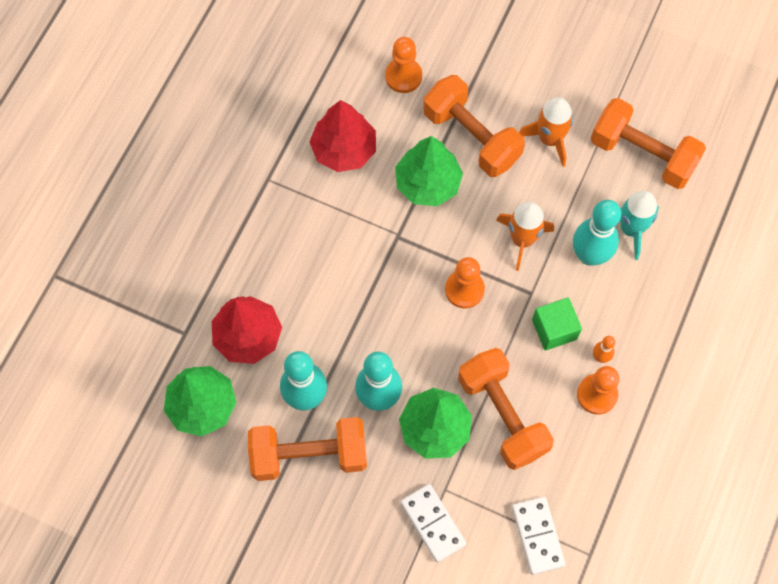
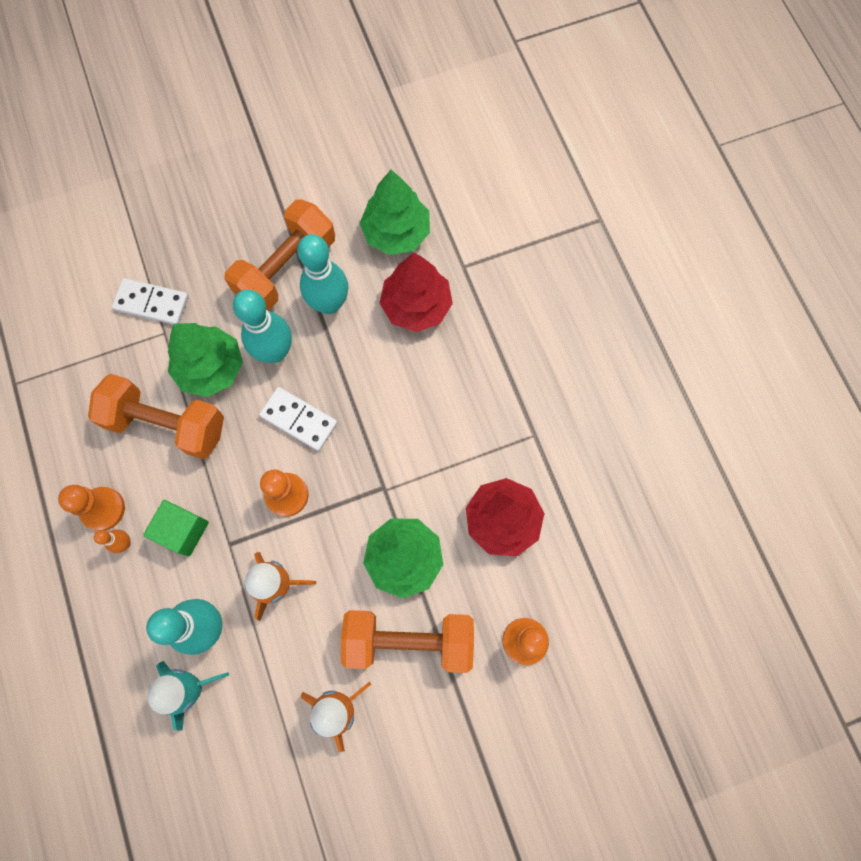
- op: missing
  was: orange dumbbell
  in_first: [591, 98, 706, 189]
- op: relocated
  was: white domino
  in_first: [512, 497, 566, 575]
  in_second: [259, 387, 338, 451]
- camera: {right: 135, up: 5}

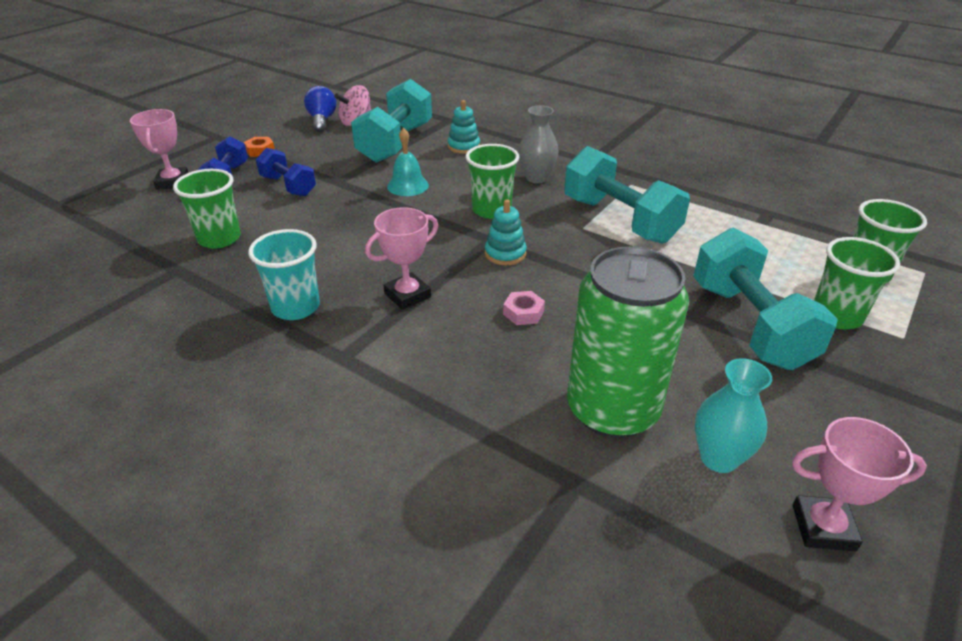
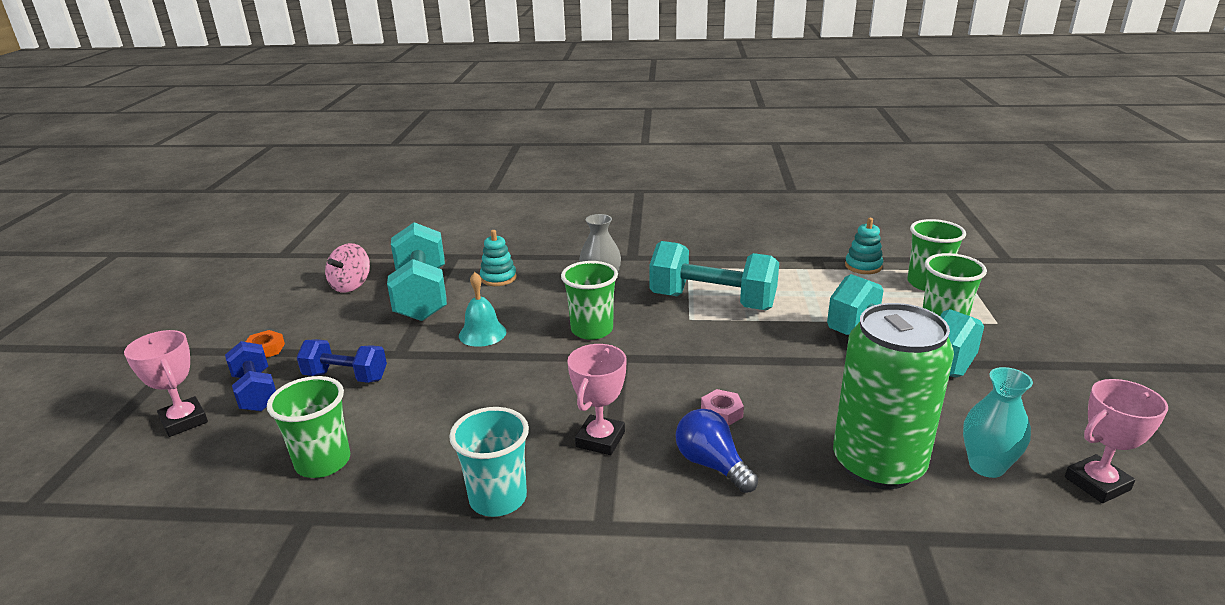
- op: relocated
  was: blue light bulb
  in_first: [304, 86, 336, 132]
  in_second: [676, 409, 758, 493]
- op: relocated
  was: turquoise stacking toy
  in_first: [485, 199, 527, 265]
  in_second: [845, 218, 883, 274]
- camera: {right: -30, up: -10}

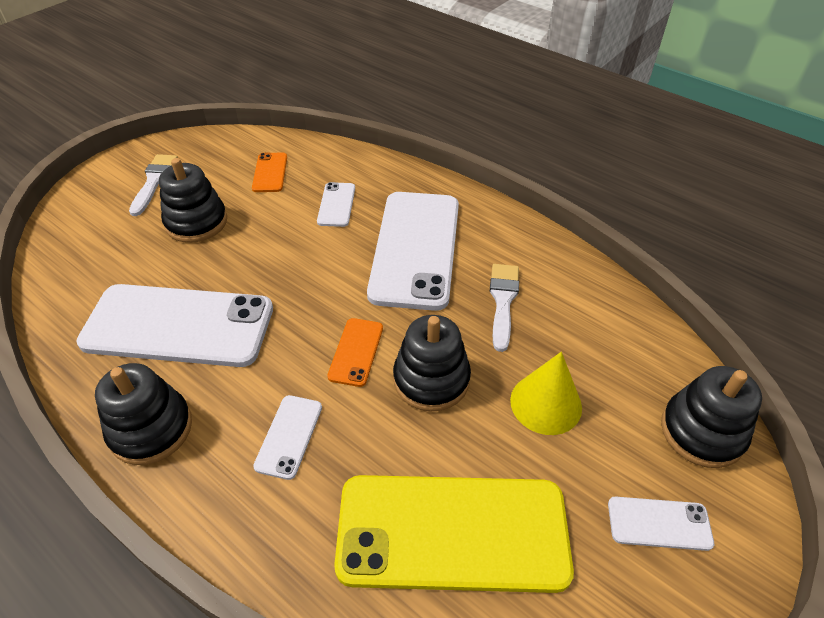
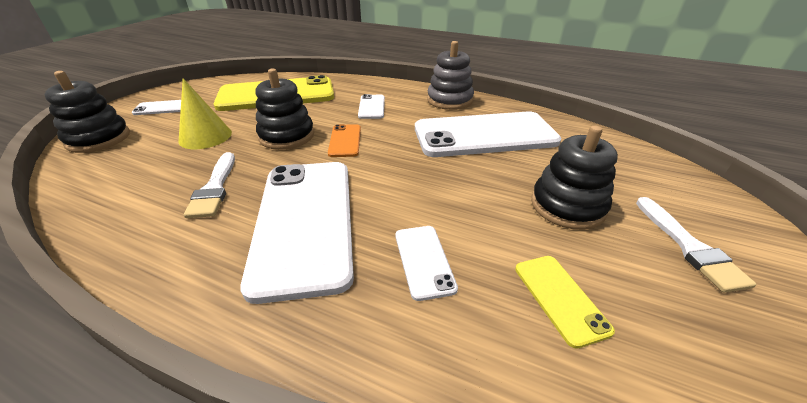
- op: colour
  was: orange phone
  now: yellow phone
  in_first: [252, 152, 287, 192]
  in_second: [515, 256, 615, 349]
- op: colour
  was: black stacking toy
  now: grey stacking toy
  in_first: [95, 363, 192, 465]
  in_second: [427, 41, 474, 110]
- camera: {right: 165, up: -10}

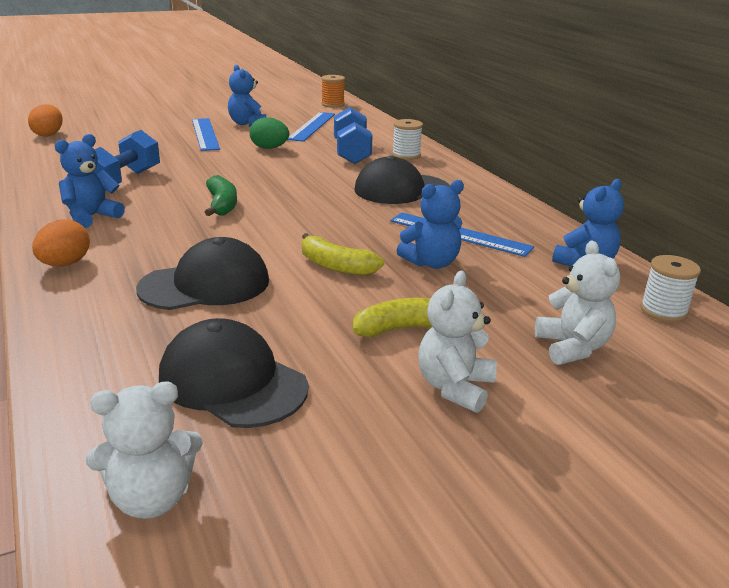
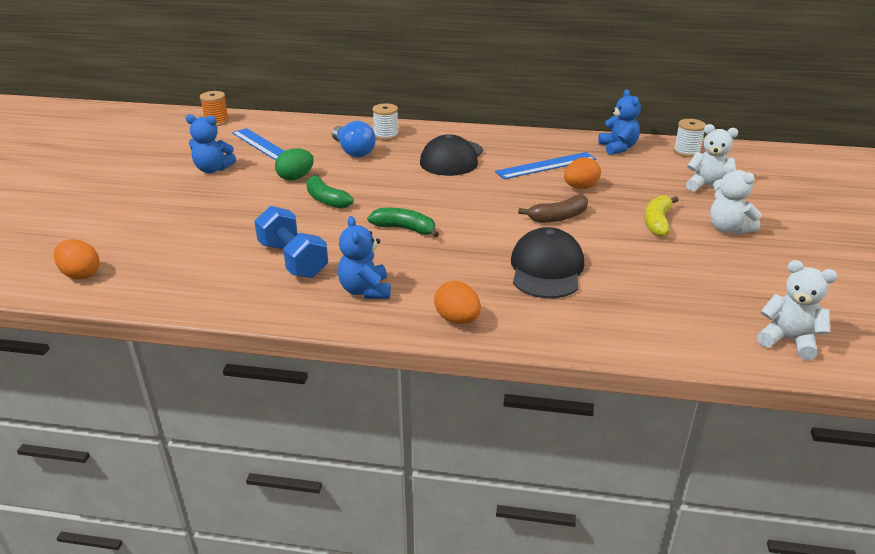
- op: exchanged
  was: blue dumbbell
  now: blue light bulb
  in_first: [334, 107, 373, 164]
  in_second: [332, 121, 376, 157]
- op: missing
  was: blue ruler
  in_first: [192, 118, 220, 151]
- op: exchanged
  was: blue teddy bear
  now: orange egg
  in_first: [397, 180, 464, 269]
  in_second: [564, 157, 601, 189]
- op: colour
  was: yellow banana
  now: brown banana
  in_first: [302, 233, 384, 276]
  in_second: [518, 195, 588, 223]
- op: missing
  was: black cap
  in_first: [159, 318, 308, 428]
- op: spun
  was: white teddy bear
  in_first: [86, 382, 203, 519]
  in_second: [757, 260, 837, 360]
  clockwise: -75
- op: appeared
  now: green banana
  in_second: [306, 173, 354, 209]
- camera: {right: -55, up: 5}

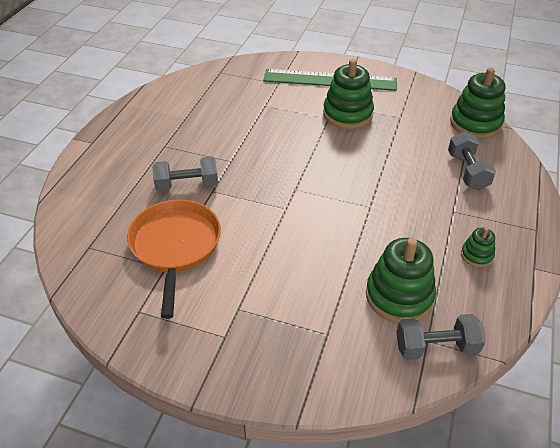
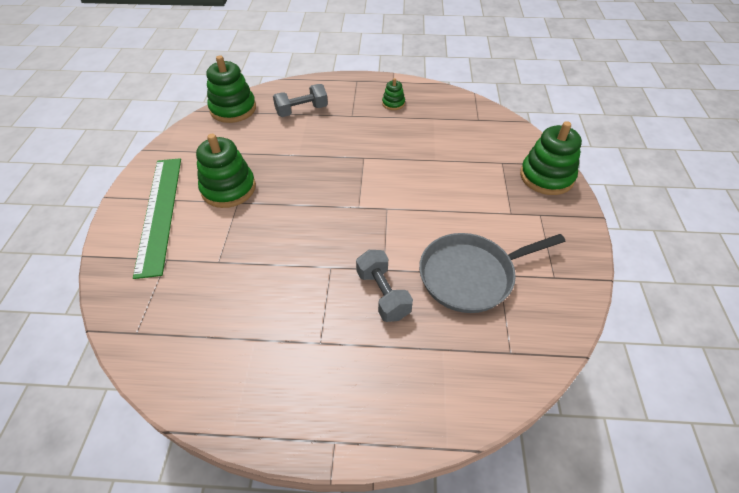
- op: colour
  was: orange pan
  now: grey pan
  in_first: [127, 200, 221, 319]
  in_second: [419, 233, 565, 313]
- op: relocated
  was: green stacking toy
  in_first: [366, 238, 436, 323]
  in_second: [520, 121, 582, 195]
- op: missing
  was: grey dumbbell
  in_first: [396, 314, 486, 360]
- camera: {right: -105, up: 5}

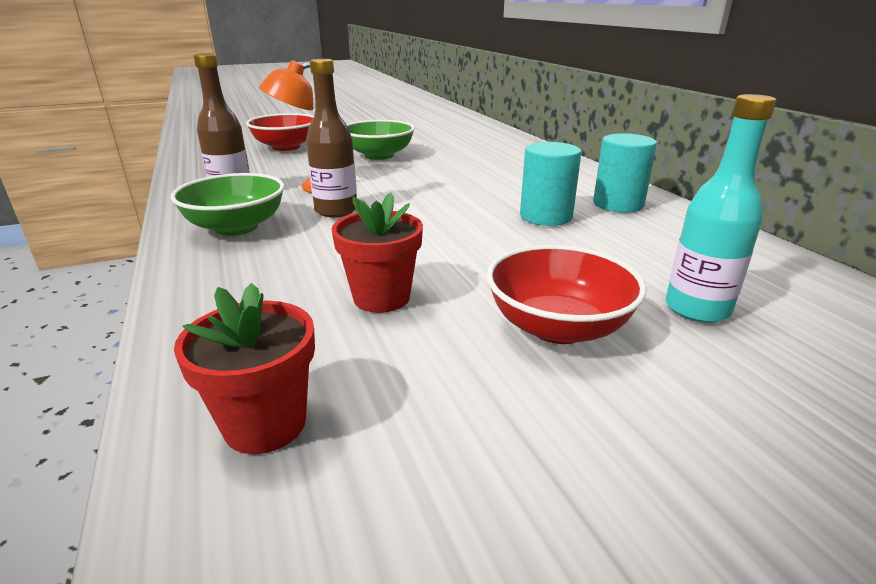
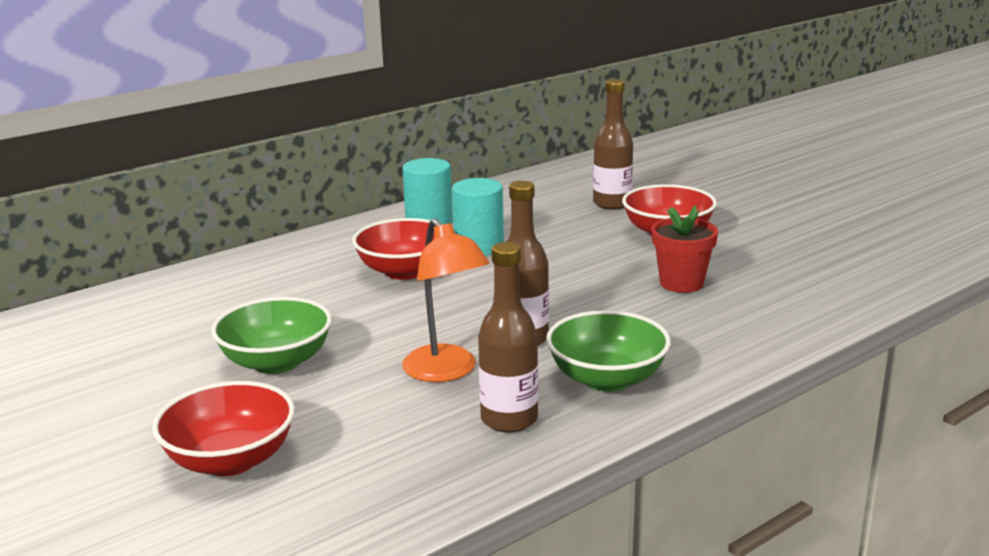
- op: colour
  was: turquoise bottle
  now: brown bottle
  in_first: [666, 94, 777, 323]
  in_second: [593, 79, 633, 210]
- op: missing
  was: red flower pot
  in_first: [174, 283, 315, 454]
- op: appeared
  now: red bowl
  in_second: [352, 218, 443, 280]
- camera: {right: -105, up: -5}

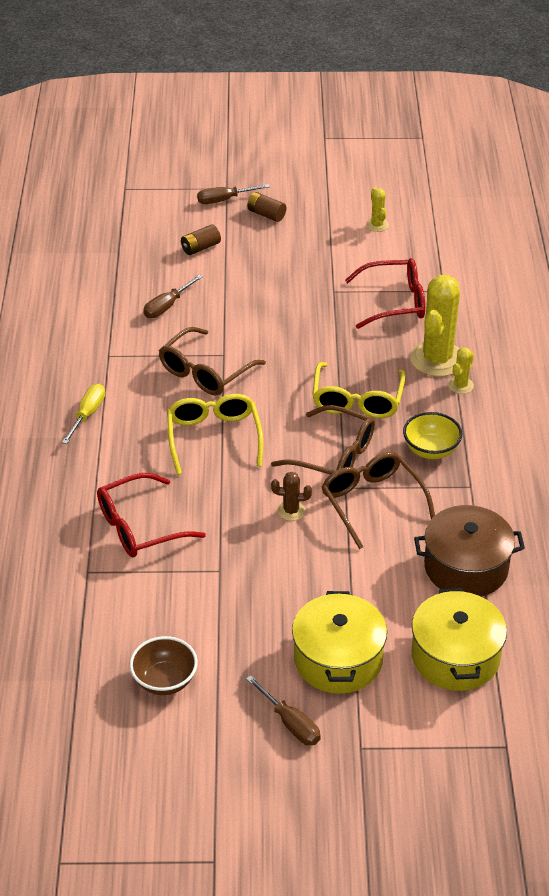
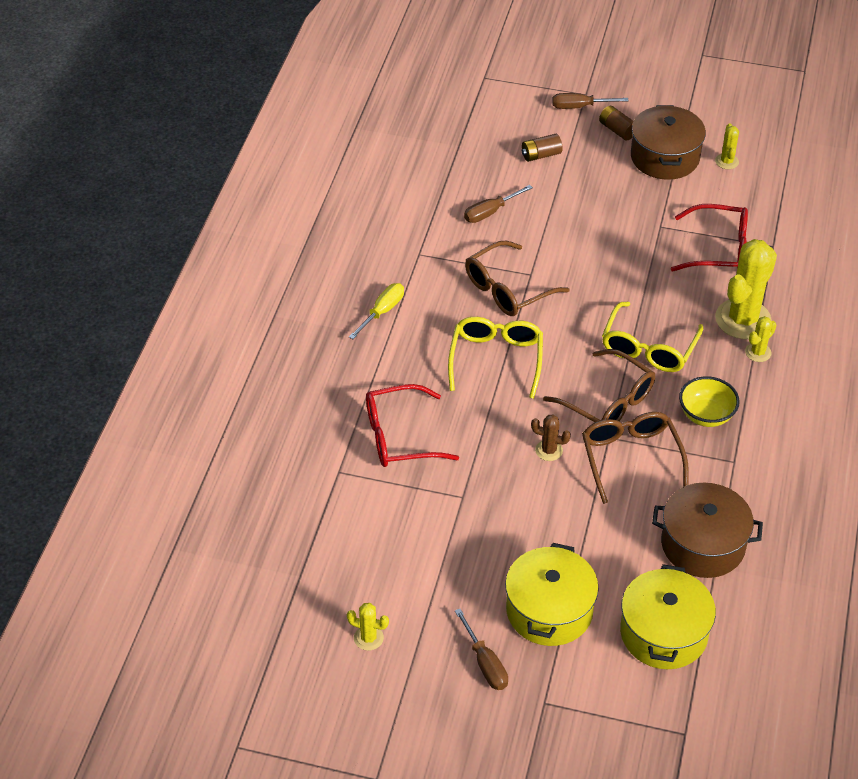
- op: missing
  was: brown bowl
  in_first: [129, 636, 198, 695]
- op: appeared
  now: brown pot
  in_second: [631, 105, 706, 180]
- op: appeared
  now: yellow cactus
  in_second: [347, 603, 389, 651]
- camera: {right: 15, up: 5}

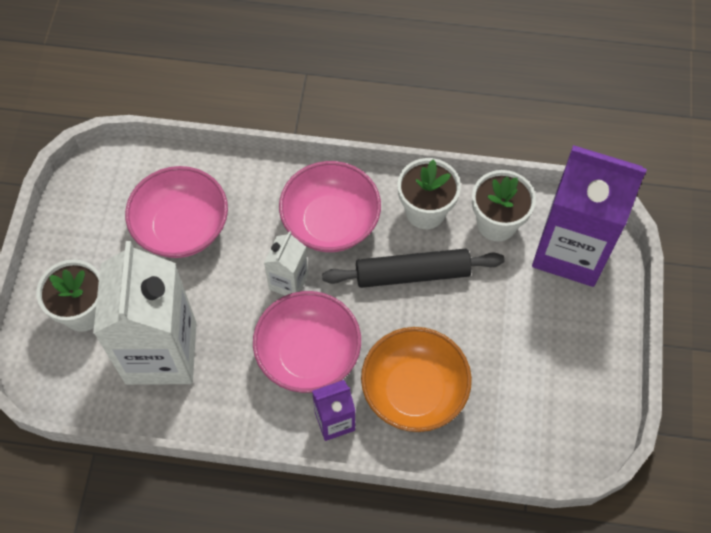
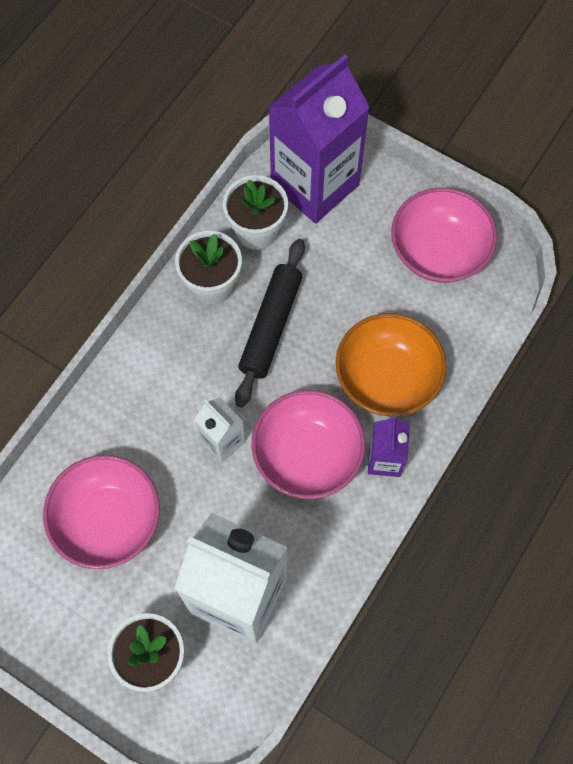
- op: relocated
  was: pink bowl
  in_first: [279, 161, 381, 252]
  in_second: [391, 187, 497, 283]
- camera: {right: -65, up: 5}

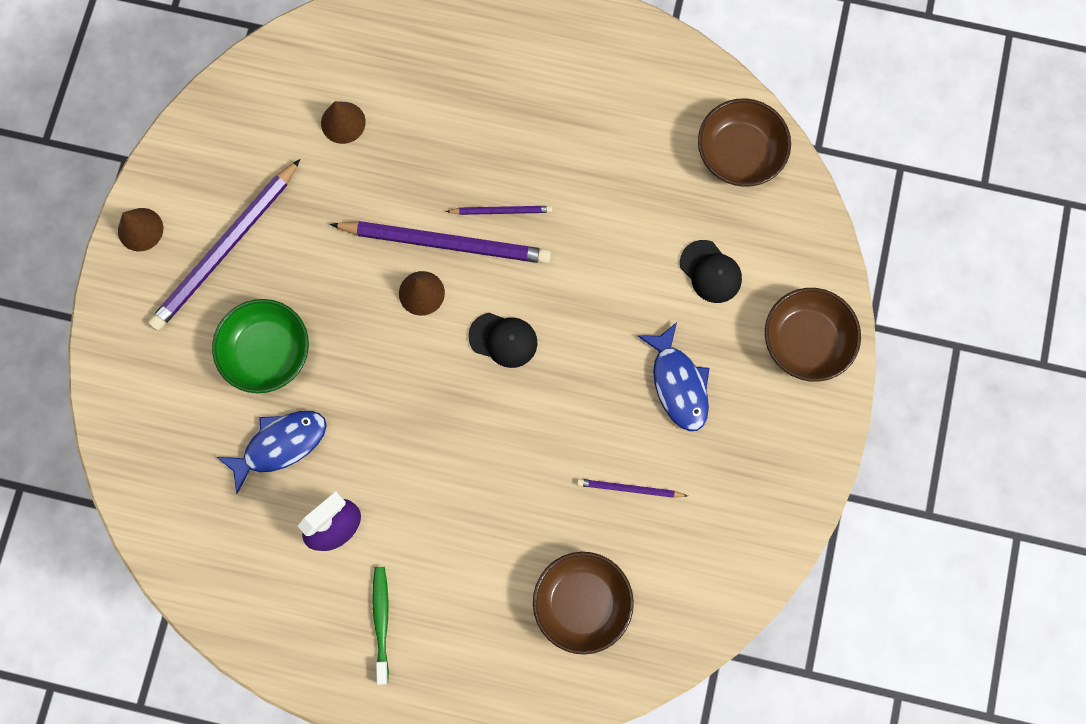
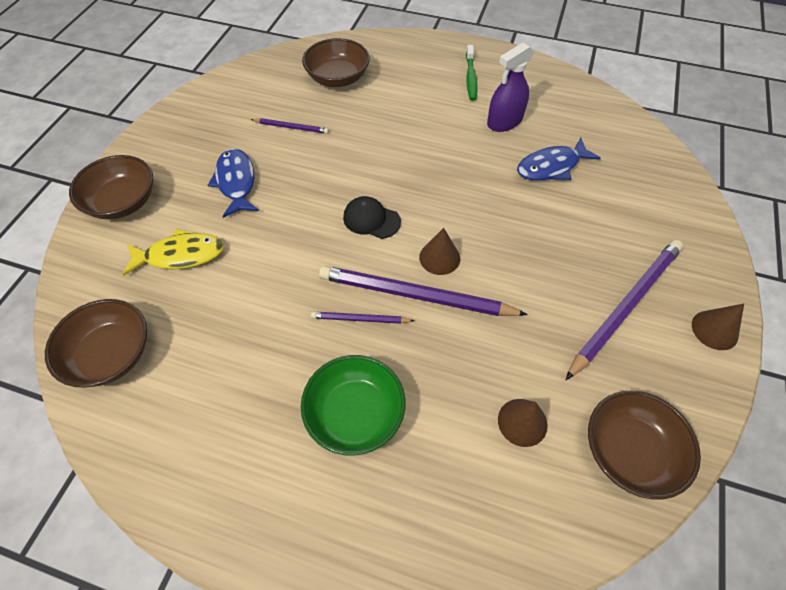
- op: exchanged
  was: black cap
  now: yellow fish
  in_first: [680, 240, 742, 303]
  in_second: [123, 229, 224, 276]
- op: relocated
  was: green bowl
  in_first: [212, 299, 309, 393]
  in_second: [301, 355, 405, 456]
- op: appeared
  now: brown bowl
  in_second: [588, 391, 701, 499]
- camera: {right: -175, up: -20}

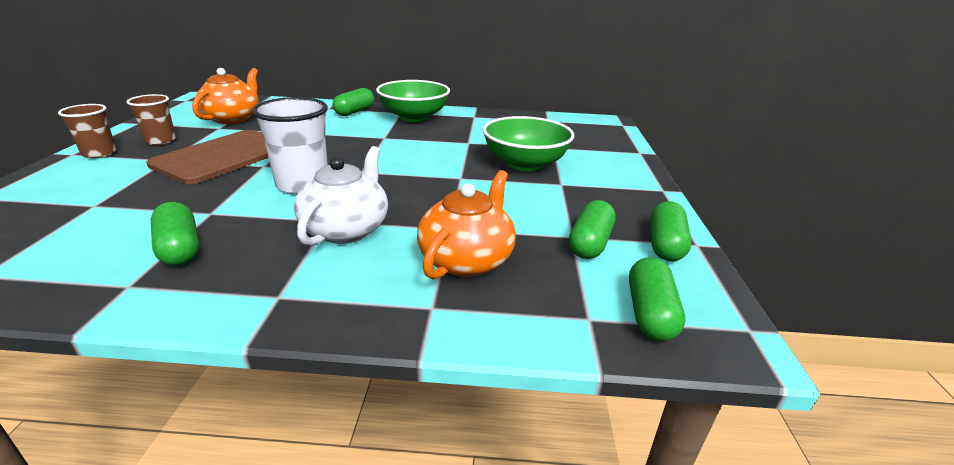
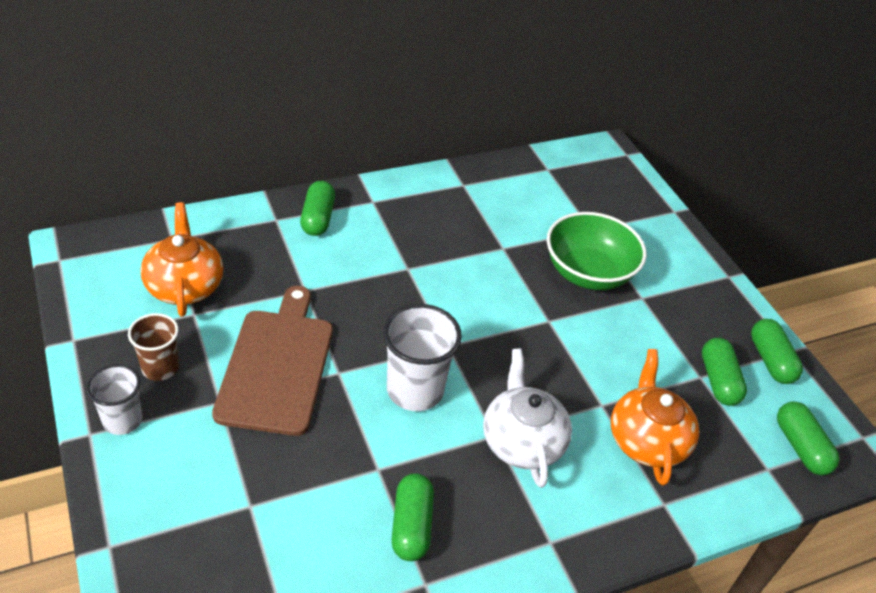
- op: missing
  was: green bowl
  in_first: [376, 80, 450, 122]
- op: colour
  was: brown cup
  now: white cup
  in_first: [58, 104, 116, 158]
  in_second: [86, 364, 142, 435]
- op: spun
  was: green capsule
  in_first: [151, 202, 200, 266]
  in_second: [392, 473, 434, 561]
  clockwise: 60
- camera: {right: -30, up: 15}

